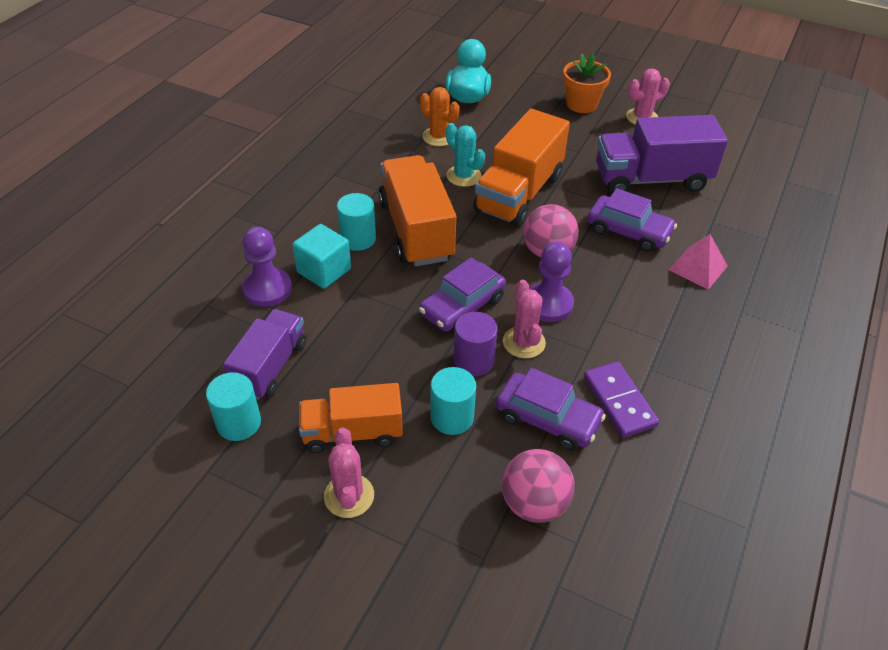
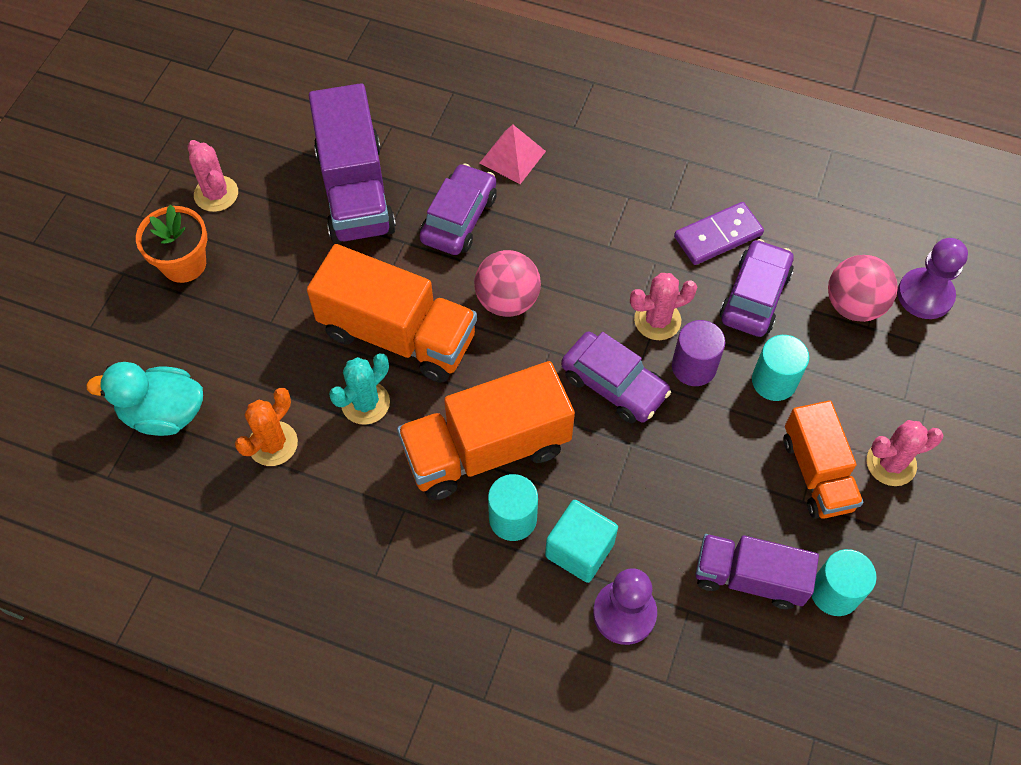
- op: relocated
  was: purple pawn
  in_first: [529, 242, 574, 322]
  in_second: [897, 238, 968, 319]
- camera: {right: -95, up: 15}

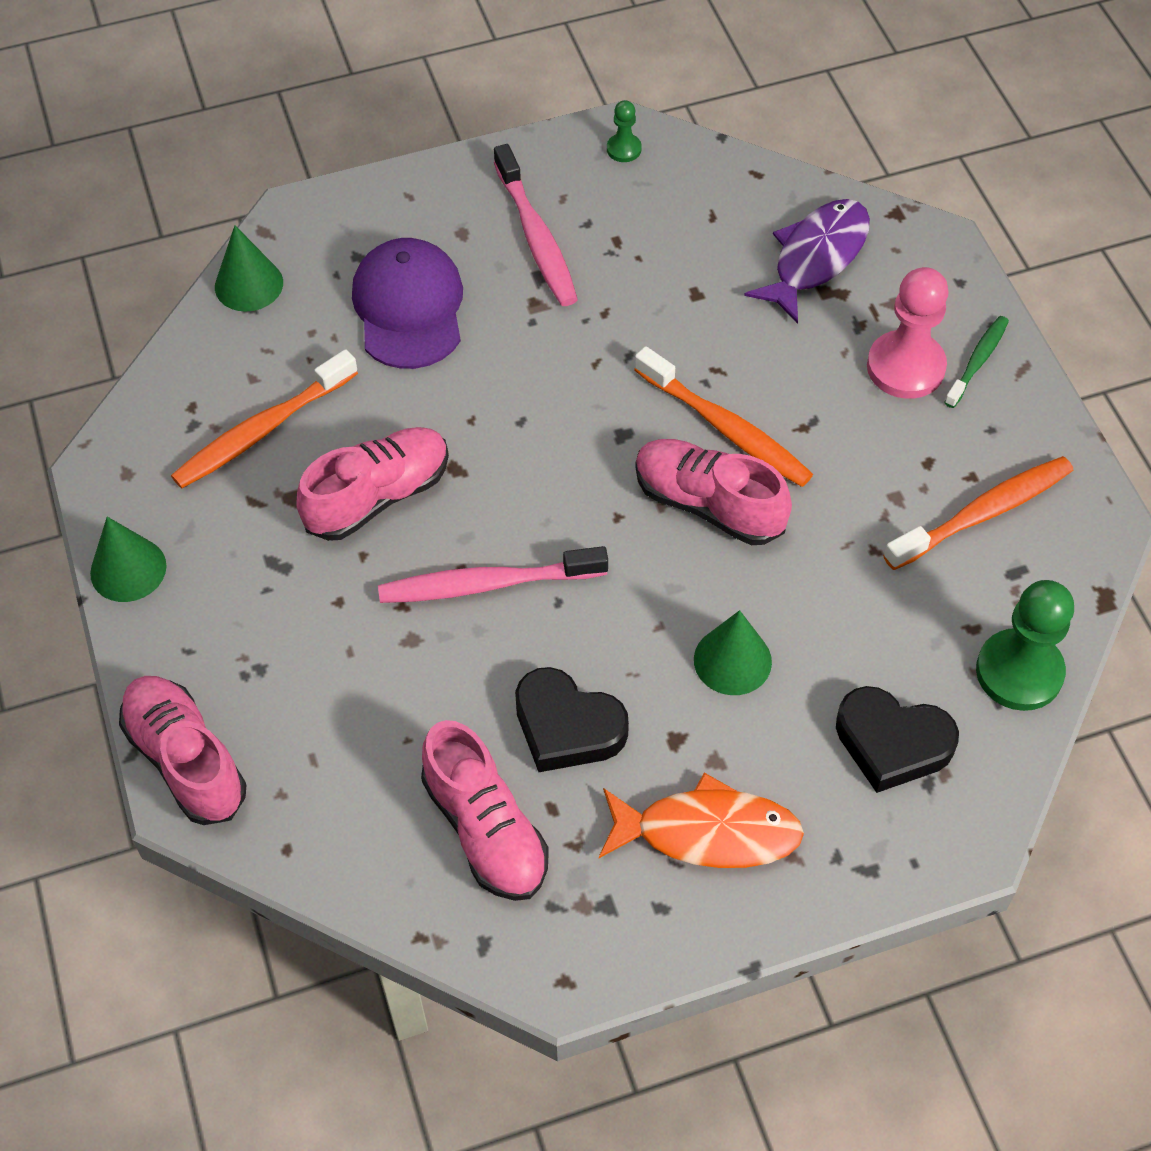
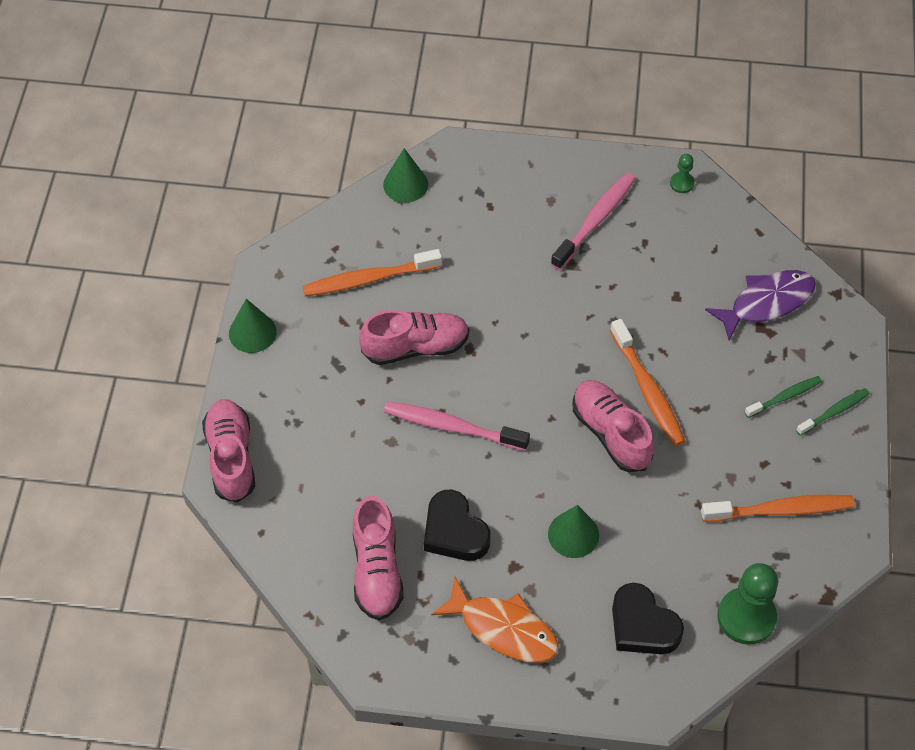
- op: spun
  was: pink toothbrush
  in_first: [494, 144, 578, 306]
  in_second: [551, 173, 636, 270]
  clockwise: -150
- op: missing
  was: purple cap
  in_first: [352, 238, 463, 369]
- op: exchanged
  was: pink pawn
  now: green toothbrush
  in_first: [867, 267, 949, 399]
  in_second: [745, 376, 822, 418]
- camera: {right: 25, up: 0}

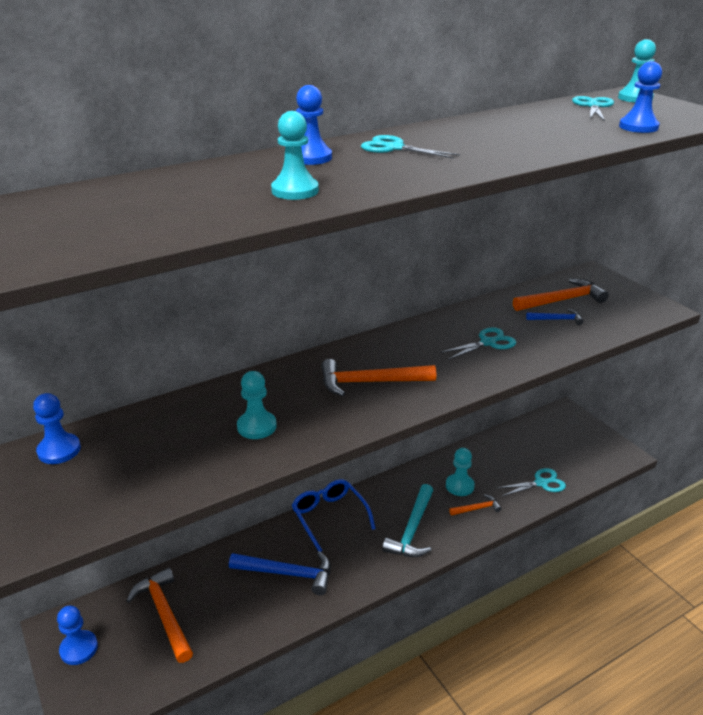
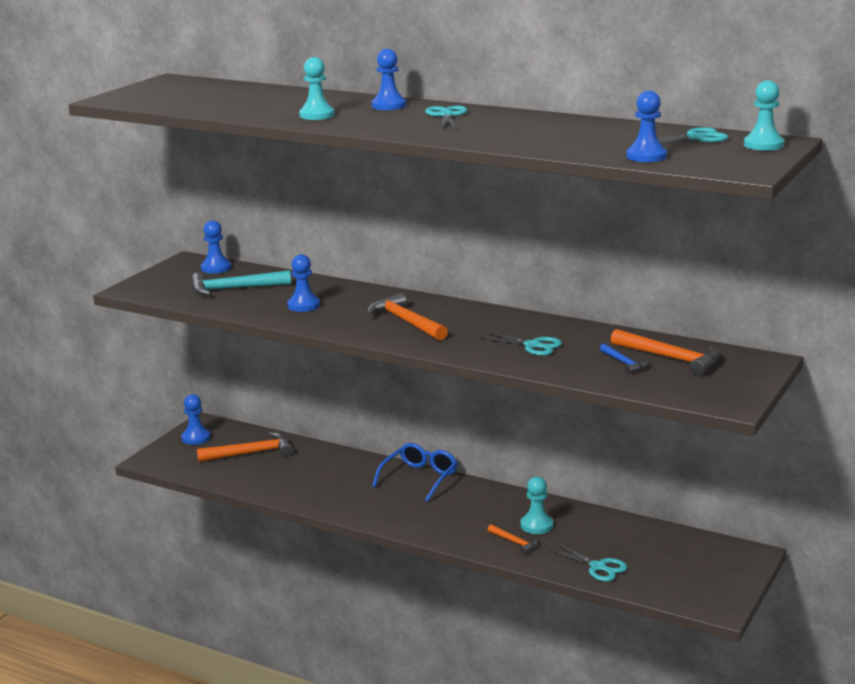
- op: colour
  was: turquoise pawn
  now: blue pawn
  in_first: [237, 371, 277, 439]
  in_second: [287, 254, 320, 312]
- op: relocated
  was: turquoise hammer
  in_first: [382, 484, 433, 557]
  in_second: [191, 270, 291, 295]
- op: missing
  was: blue hammer
  in_first: [229, 551, 331, 595]
- op: spun
  was: orange hammer
  in_first: [126, 567, 193, 663]
  in_second: [197, 432, 293, 462]
  clockwise: 45
- camera: {right: 60, up: -10}

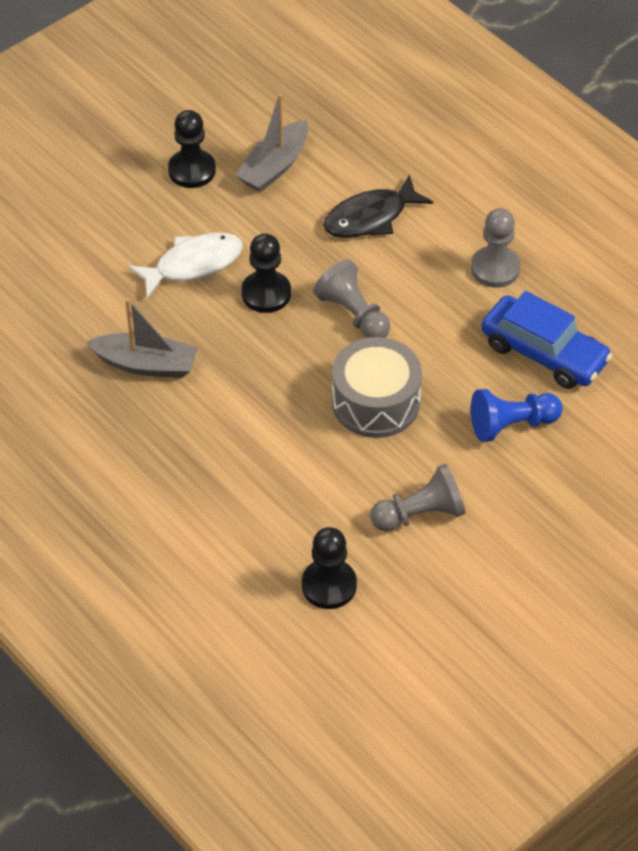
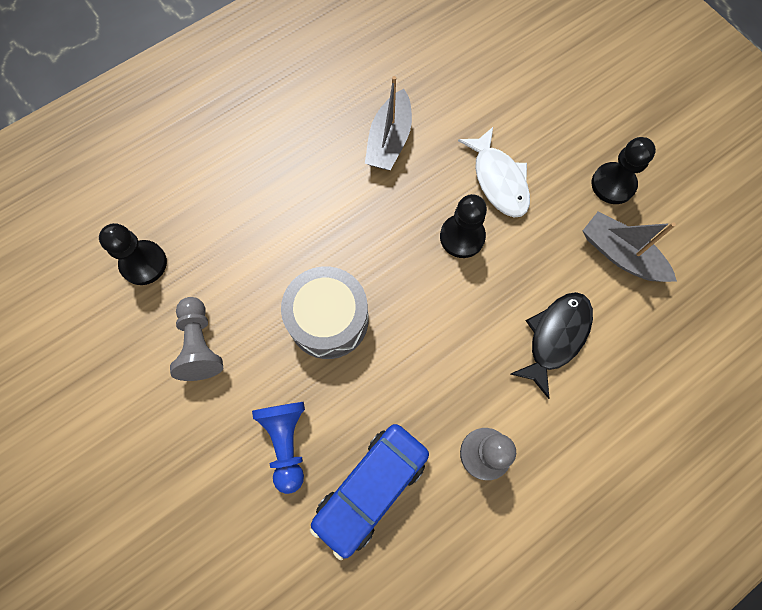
- op: spun
  was: black fish
  in_first: [323, 174, 433, 238]
  in_second: [510, 292, 593, 399]
  clockwise: 60
- op: missing
  was: grey pawn
  in_first: [313, 260, 390, 338]
- camera: {right: 95, up: 20}

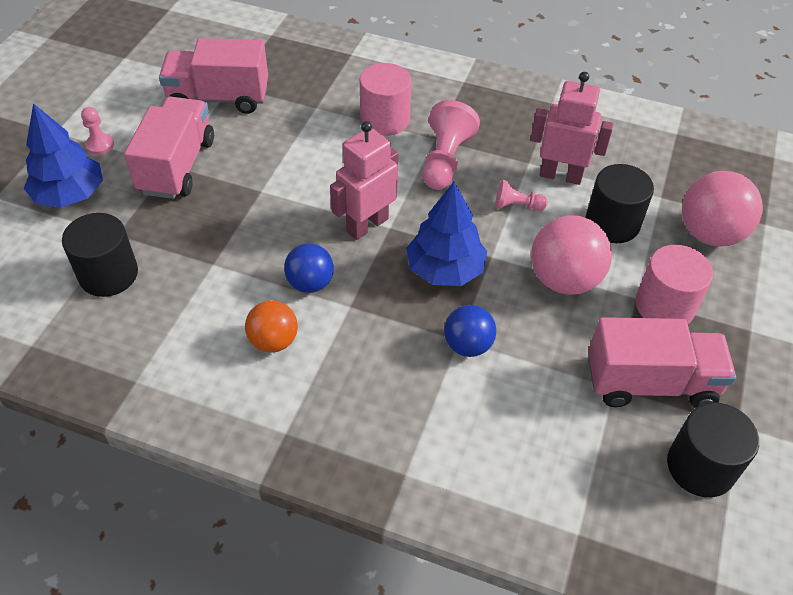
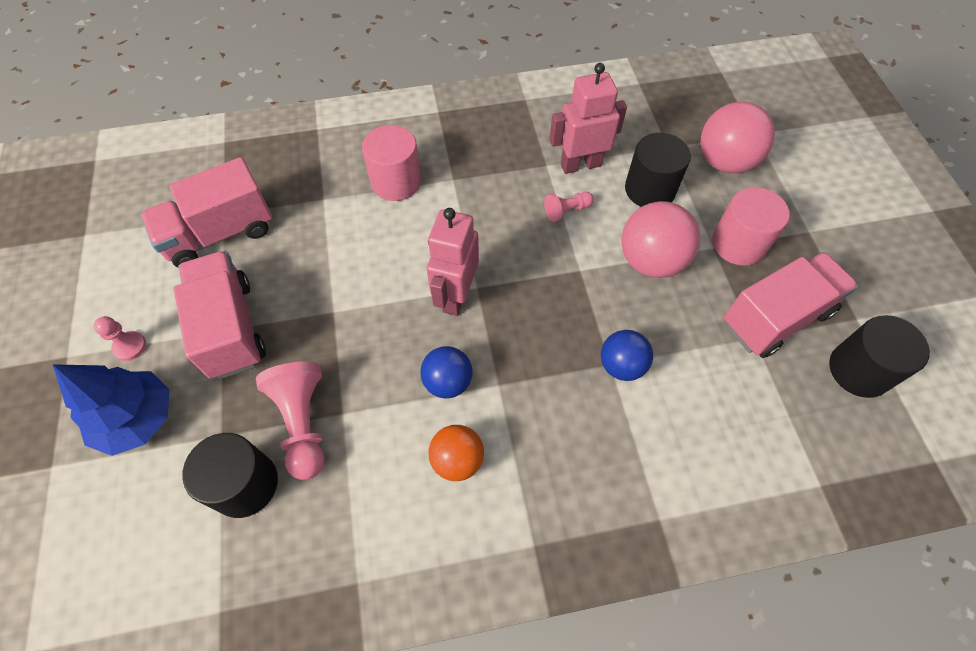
- op: relocated
  was: pink pawn
  in_first: [423, 100, 480, 190]
  in_second: [256, 361, 325, 480]
- op: missing
  was: blue tree
  in_first: [406, 182, 487, 286]
- camera: {right: -30, up: 10}

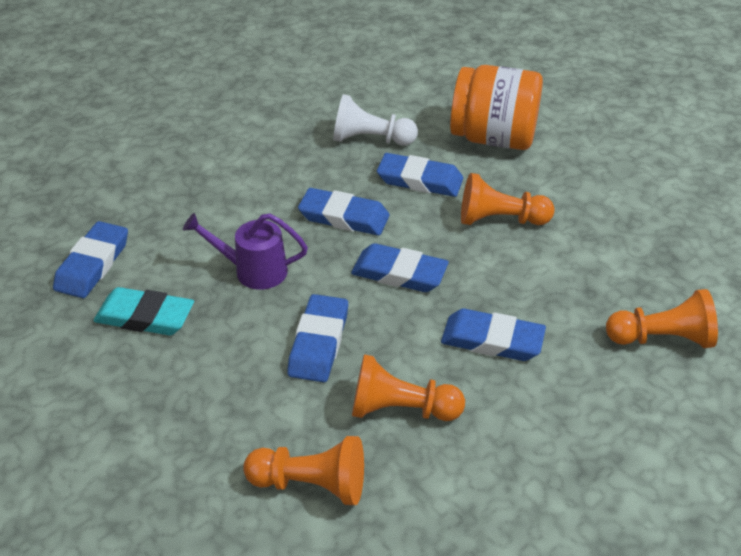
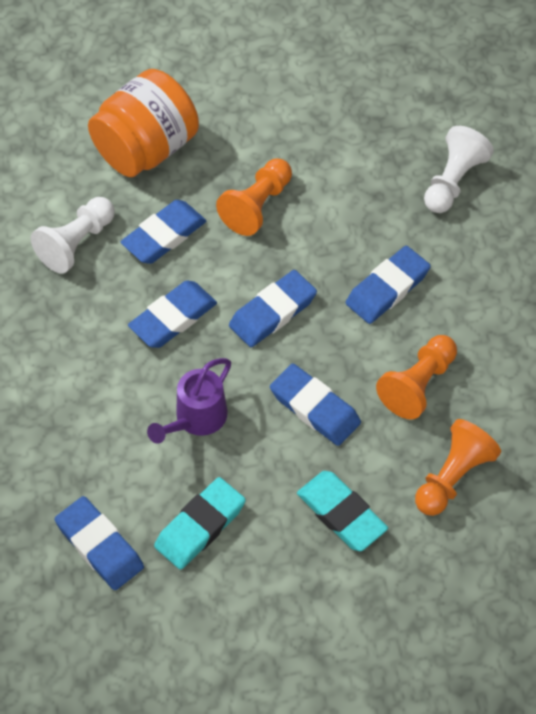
- op: colour
  was: orange pawn
  now: white pawn
  in_first: [606, 289, 718, 348]
  in_second: [424, 126, 494, 213]
- op: appeared
  now: turquoise eraser
  in_second: [297, 471, 388, 551]
- camera: {right: -60, up: 15}

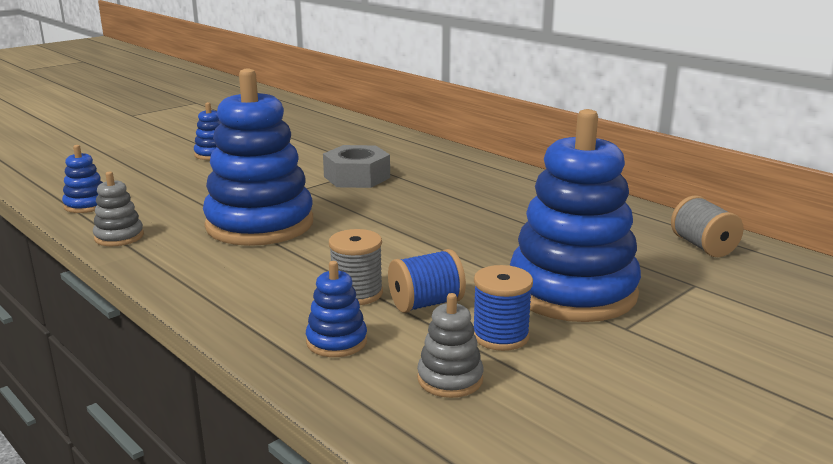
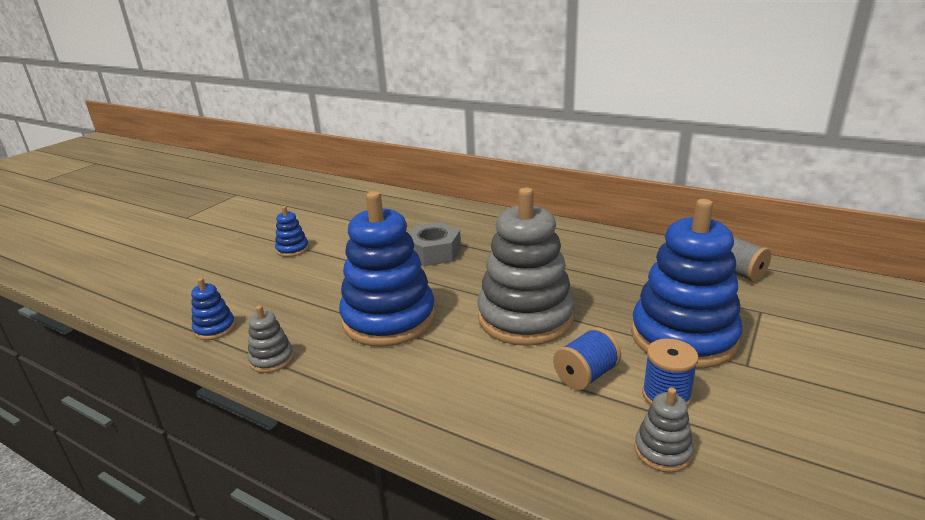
- op: missing
  was: grey spool
  in_first: [329, 229, 383, 305]
- op: missing
  was: blue stacking toy
  in_first: [306, 261, 367, 357]
- op: appeared
  now: grey stacking toy
  in_second: [478, 188, 575, 346]
- camera: {right: -15, up: 5}

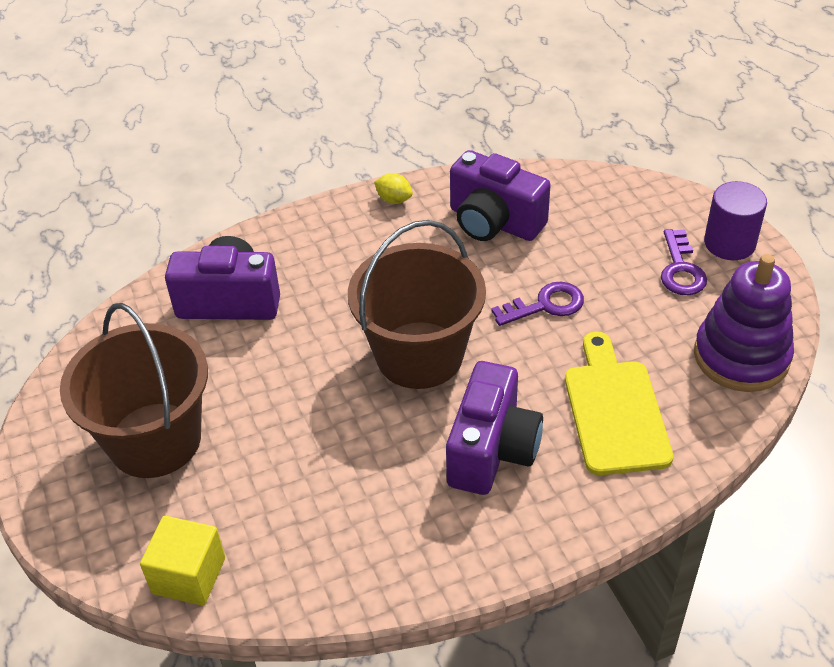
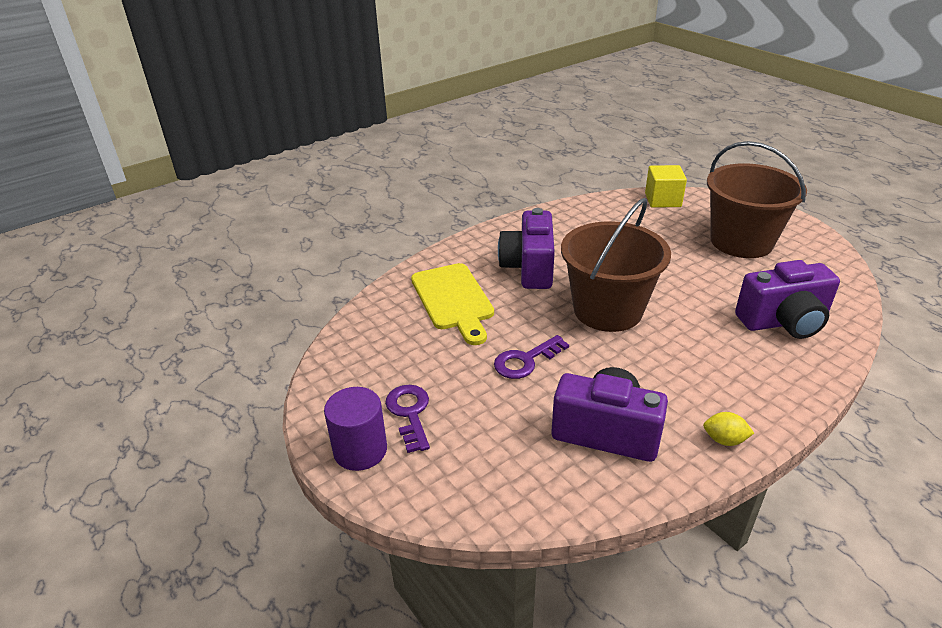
- op: missing
  was: purple stacking toy
  in_first: [694, 254, 794, 392]
- camera: {right: 165, up: -10}

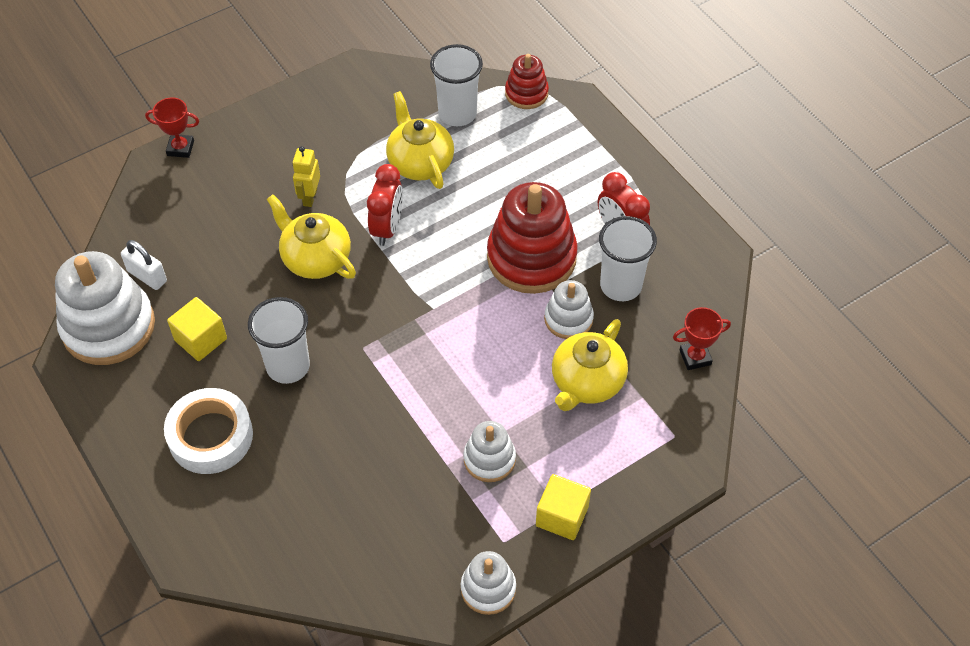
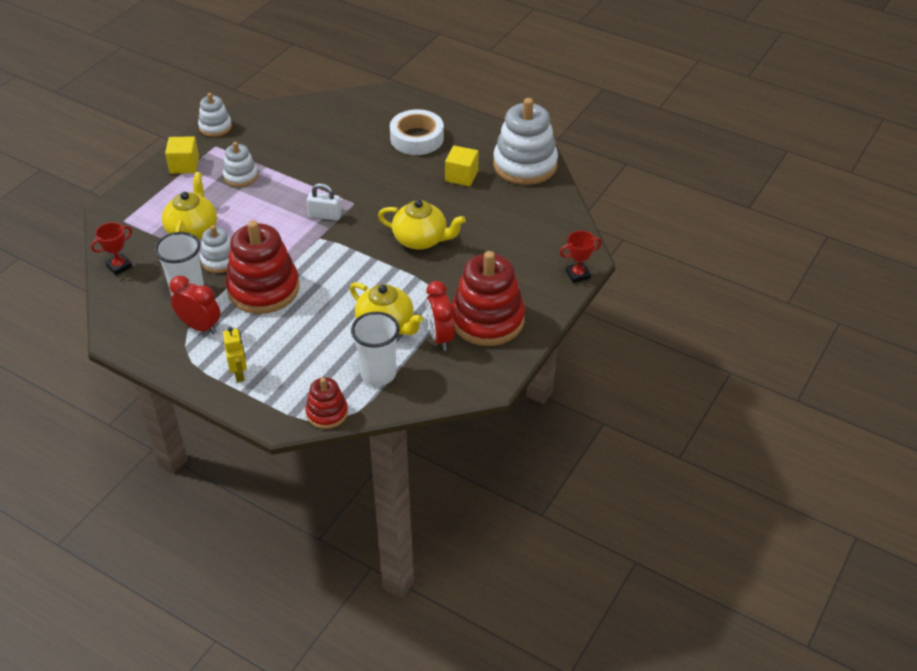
- op: relocated
  was: yellow robot
  in_first: [292, 146, 320, 207]
  in_second: [223, 327, 247, 382]
- op: relocated
  was: red clock
  in_first: [367, 164, 403, 246]
  in_second: [426, 281, 455, 351]
- op: relocated
  was: white padlock
  in_first: [121, 240, 167, 290]
  in_second: [307, 183, 342, 221]
- op: missing
  was: white cup
  in_first: [248, 297, 310, 384]
- op: appeared
  now: red stacking toy
  in_second: [452, 251, 525, 346]
- camera: {right: 155, up: -10}

